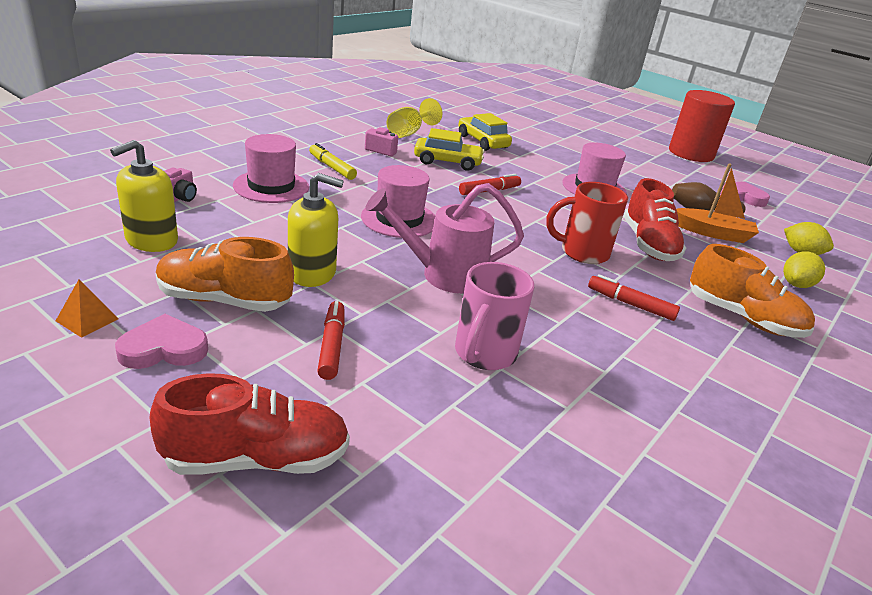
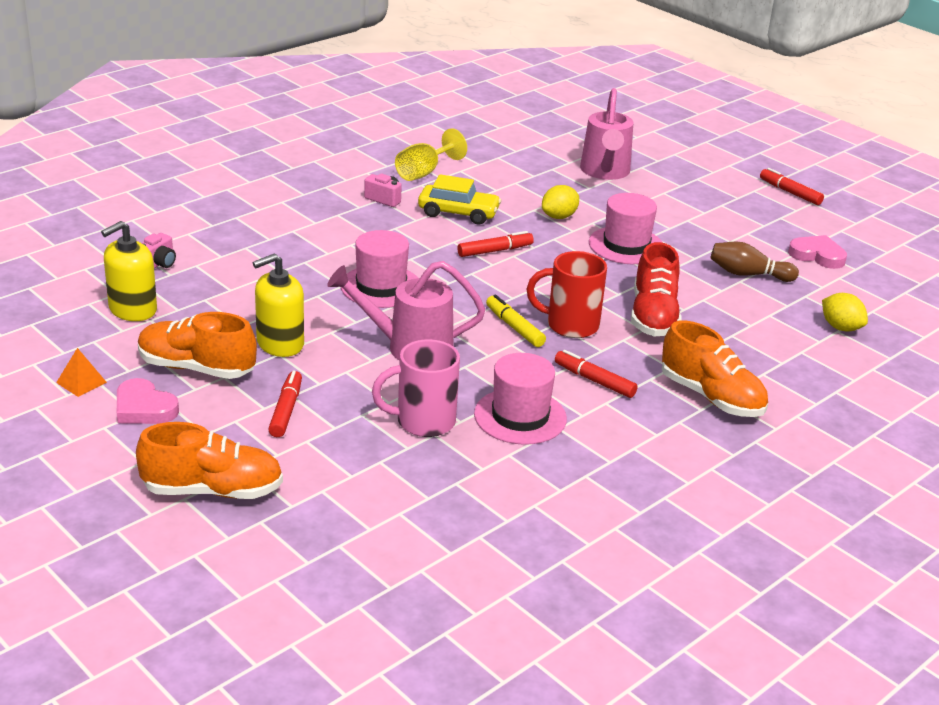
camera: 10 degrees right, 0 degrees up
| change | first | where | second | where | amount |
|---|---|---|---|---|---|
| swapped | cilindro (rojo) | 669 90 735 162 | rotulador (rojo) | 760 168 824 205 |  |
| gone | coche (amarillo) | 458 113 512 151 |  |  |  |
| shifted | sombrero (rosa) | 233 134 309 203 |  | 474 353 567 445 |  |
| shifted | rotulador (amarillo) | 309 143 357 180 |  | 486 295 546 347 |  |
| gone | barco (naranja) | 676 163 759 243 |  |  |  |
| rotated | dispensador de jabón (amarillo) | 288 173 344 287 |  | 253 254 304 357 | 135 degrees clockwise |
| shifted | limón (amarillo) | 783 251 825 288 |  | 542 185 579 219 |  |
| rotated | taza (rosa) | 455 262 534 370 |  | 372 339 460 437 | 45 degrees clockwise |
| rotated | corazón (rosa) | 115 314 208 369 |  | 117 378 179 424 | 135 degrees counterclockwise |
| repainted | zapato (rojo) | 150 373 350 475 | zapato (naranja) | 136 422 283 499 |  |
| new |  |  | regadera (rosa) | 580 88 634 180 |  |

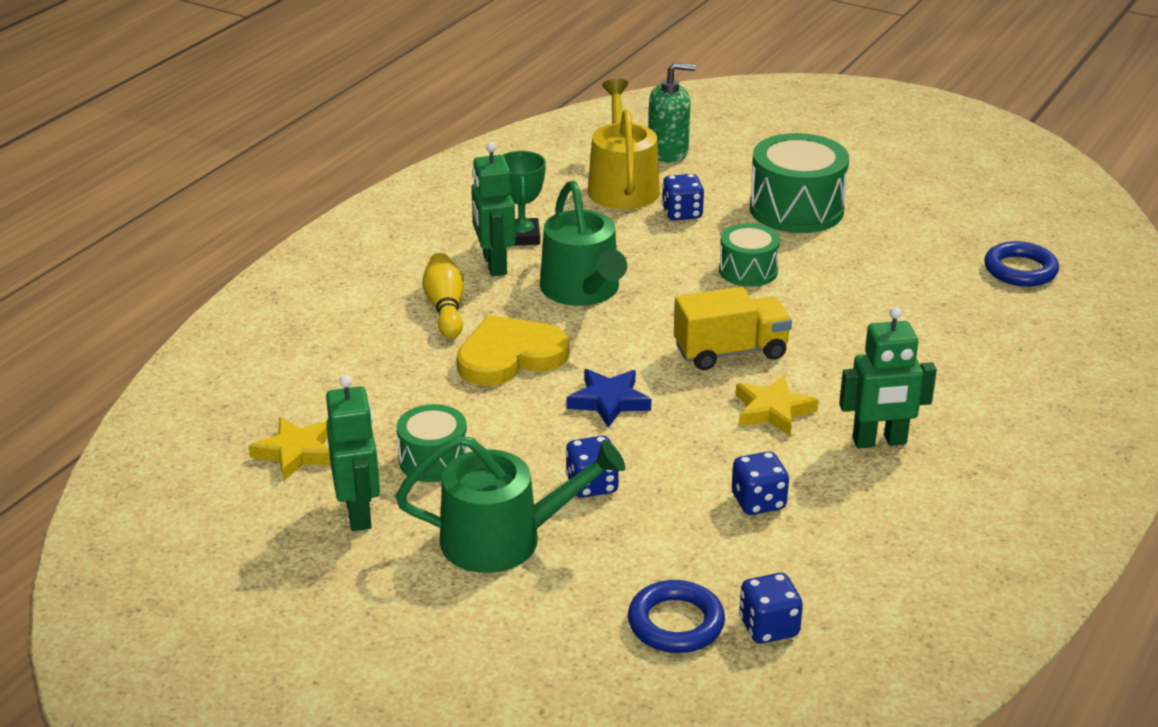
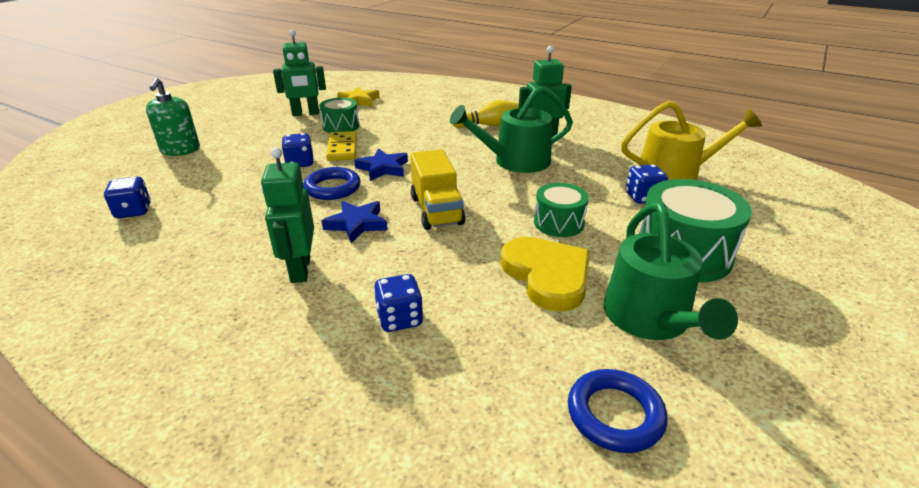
camera: 90 degrees right, 0 degrees up
| change | first | where | second | where | amount |
|---|---|---|---|---|---|
| shifted | dispensador de jabón (verde) | 648 62 696 162 |  | 146 78 200 156 |  |
| gone | trofeo (verde) | 503 151 546 246 |  |  |  |
| shifted | corazón (amarillo) | 457 315 569 386 |  | 501 237 590 312 |  |
| repainted | estrella (amarillo) | 736 375 819 436 | estrella (azul) | 322 201 388 243 |  |
| shifted | regadera (verde) | 396 435 625 573 |  | 603 203 738 340 |  |
| shifted | dado (azul) | 732 451 789 515 |  | 374 274 424 332 |  |
| shifted | anillo (azul) | 628 580 725 653 |  | 303 167 361 200 |  |
| new |  |  | ficha de dominó (amarillo) | 326 131 357 161 |  |

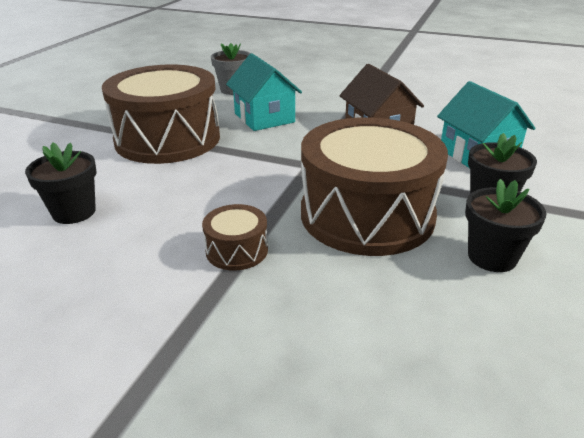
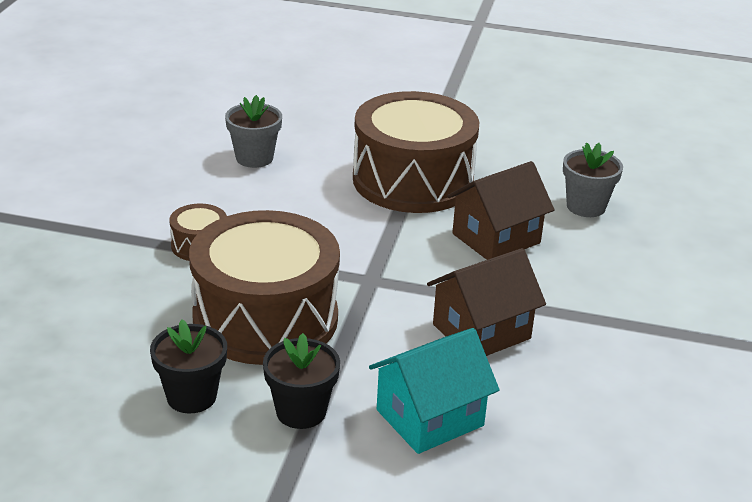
camera: 80 degrees right, 0 degrees up
| change | first | where | second | where | amount |
|---|---|---|---|---|---|
| repainted | casa (turquesa) | 226 53 302 131 | casa (marrón) | 447 161 554 260 |  |
| repainted | maceta (negro) | 25 143 97 224 | maceta (gris) | 225 95 282 168 |  |

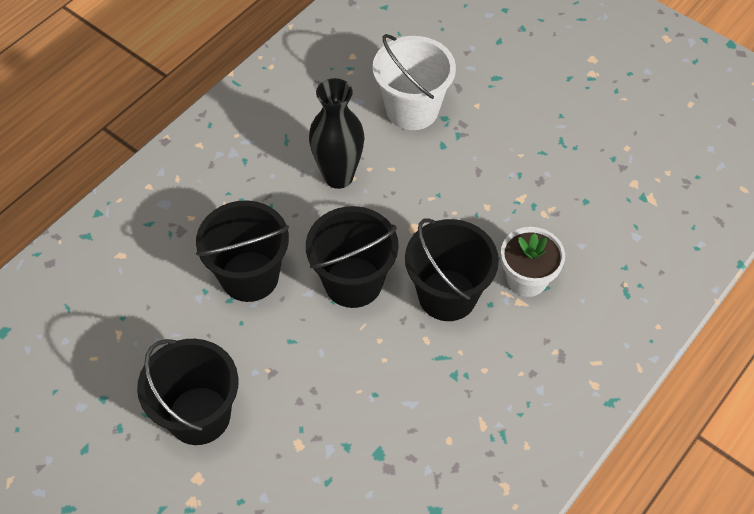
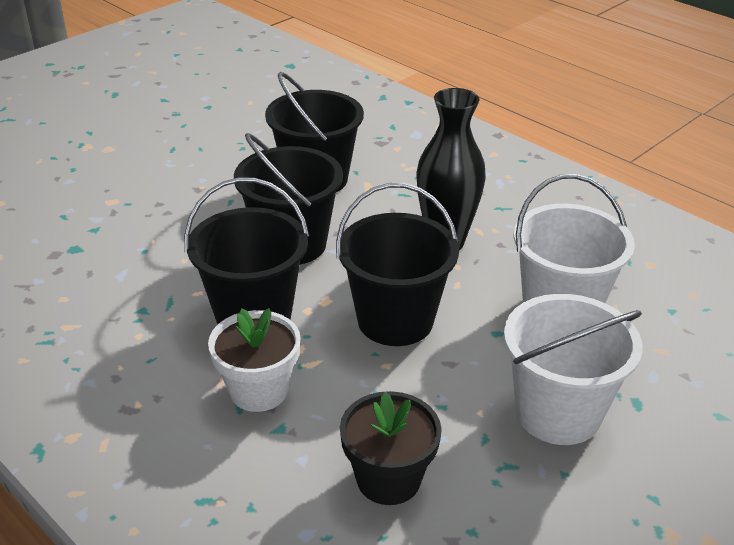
camera: 95 degrees right, 20 degrees down
| change | first | where | second | where | amount |
|---|---|---|---|---|---|
| shifted | balde (negro) | 137 339 239 445 |  | 336 183 459 346 |  |
| new |  |  | balde (blanco) | 504 294 643 445 |  |
| new |  |  | maceta (negro) | 340 391 442 505 |  |

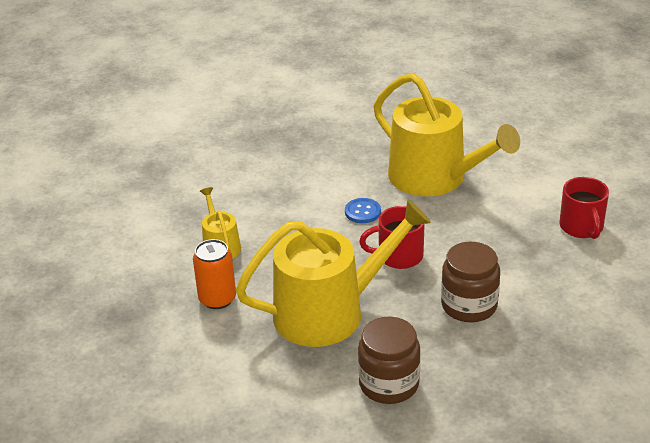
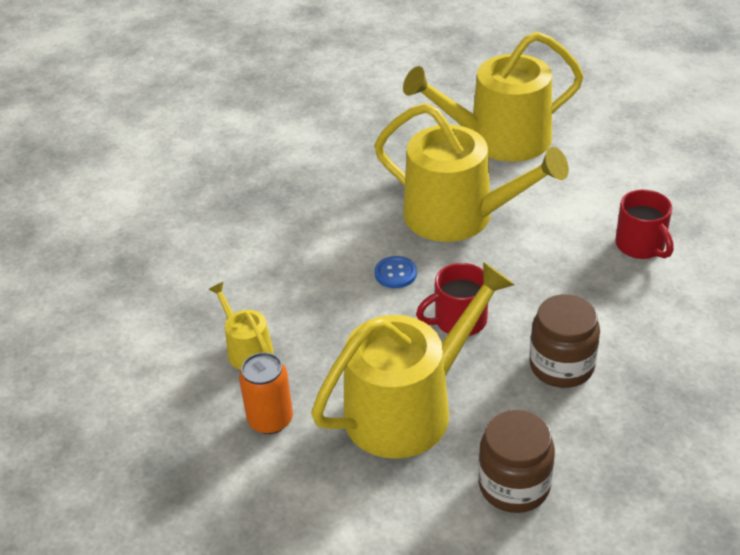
camera: 15 degrees left, 5 degrees up
| change | first | where | second | where | amount |
|---|---|---|---|---|---|
| new |  |  | regadera (amarillo) | 403 32 584 162 |  |

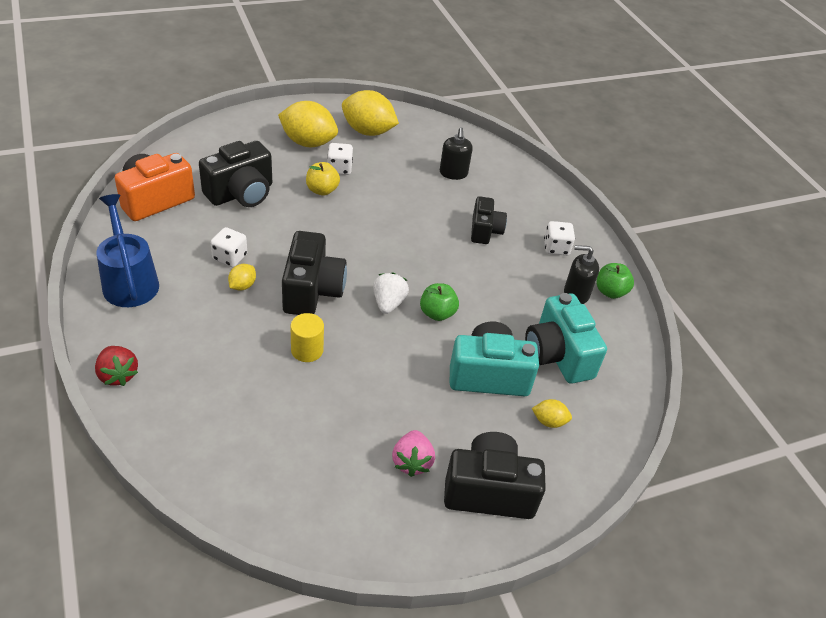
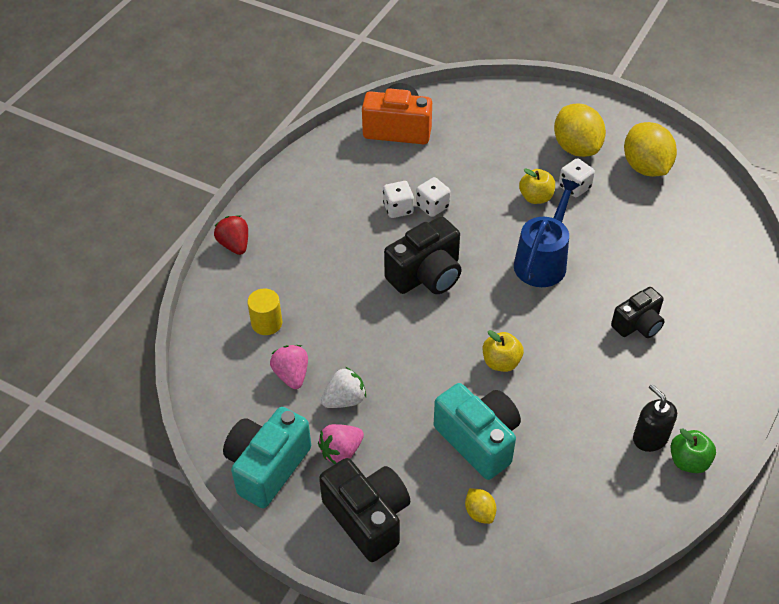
camera: 55 degrees right, 5 degrees up
| change | first | where | second | where | amount |
|---|---|---|---|---|---|
| gone | dispensador de jabón (negro) | 440 127 473 180 |  |  |  |
| gone | cámara (negro) | 199 141 272 207 |  |  |  |
| shifted | regadera (azul) | 96 194 159 307 |  | 514 178 580 287 |  |
| shifted | dado (blanco) | 544 221 575 256 |  | 416 177 451 217 |  |
| gone | limón (amarillo) | 228 264 256 291 |  |  |  |
| shifted | fresa (blanco) | 373 272 409 314 |  | 321 367 366 408 |  |
| repainted | manzana (verde) | 420 283 459 321 | manzana (amarillo) | 483 330 524 372 |  |
| shifted | cámara (turquesa) | 525 293 607 384 |  | 223 407 311 508 |  |
| shifted | cilindro (amarillo) | 291 313 324 362 |  | 247 288 282 335 |  |
| rotated | fresa (rojo) | 95 346 138 386 |  | 214 215 248 255 | 135 degrees clockwise |
| new |  |  | fresa (rosa) | 270 345 308 389 |  |

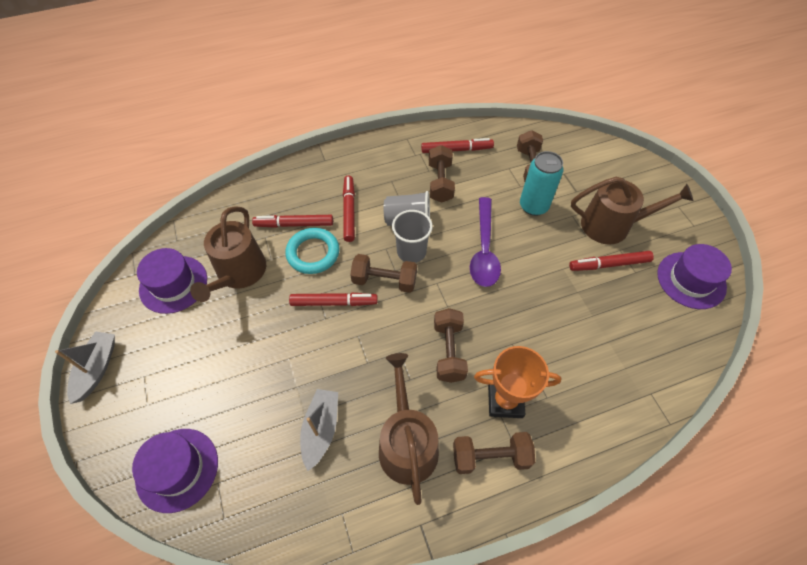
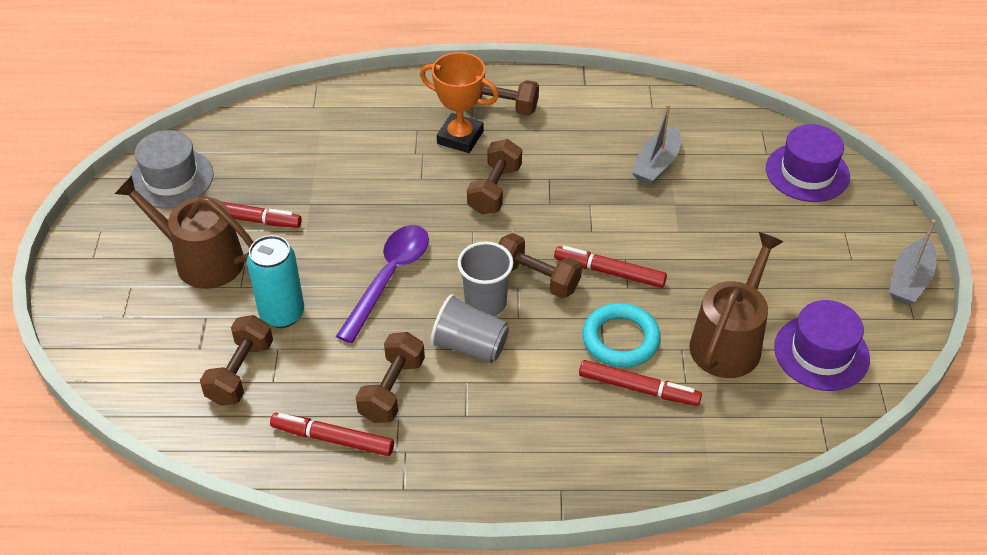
camera: 160 degrees left, 10 degrees down
| change | first | where | second | where | amount |
|---|---|---|---|---|---|
| gone | rotulador (rojo) | 343 176 355 242 |  |  |  |
| repainted | sombrero (morado) | 657 244 732 309 | sombrero (gris) | 130 130 214 208 |  |
| gone | regadera (marrón) | 379 353 439 505 |  |  |  |

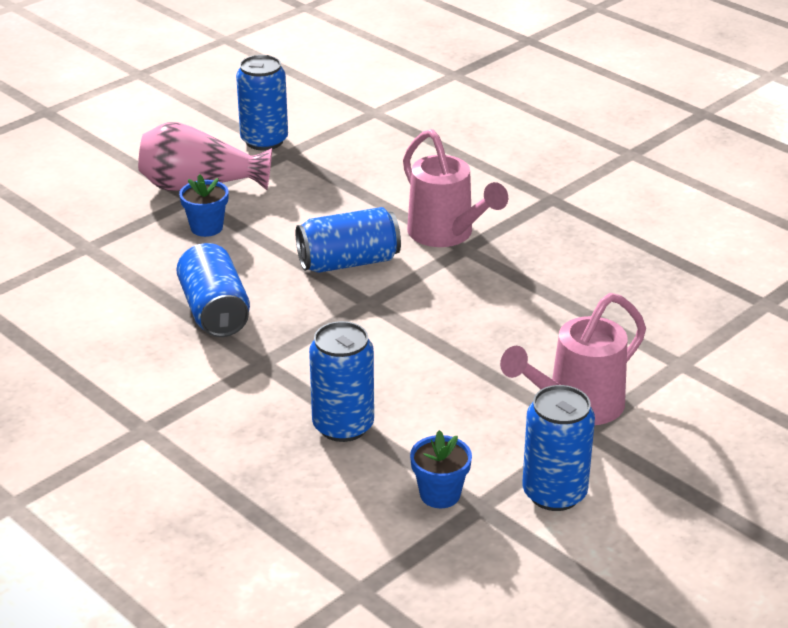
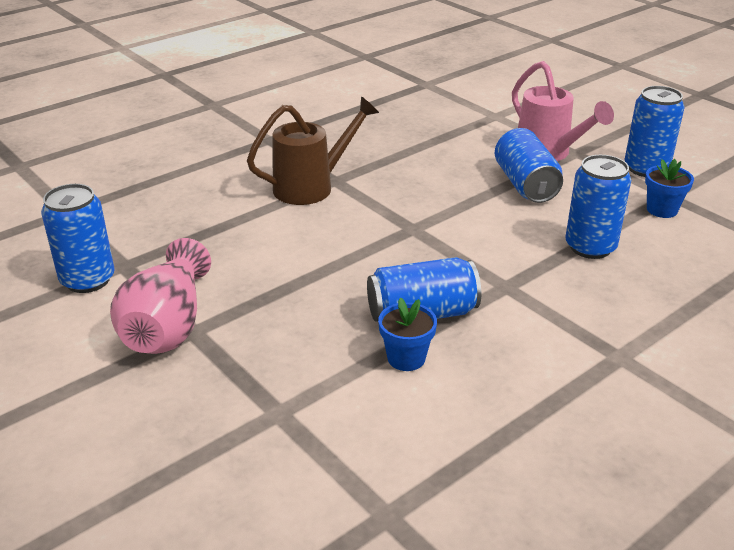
camera: 85 degrees left, 0 degrees up
| change | first | where | second | where | amount |
|---|---|---|---|---|---|
| repainted | regadera (rosa) | 403 129 508 247 | regadera (marrón) | 247 96 379 205 |  |
| shifted | maceta (azul) | 179 174 229 237 |  | 378 298 437 371 |  |
| shifted | lata (azul) | 296 207 401 273 |  | 495 128 563 203 |  |

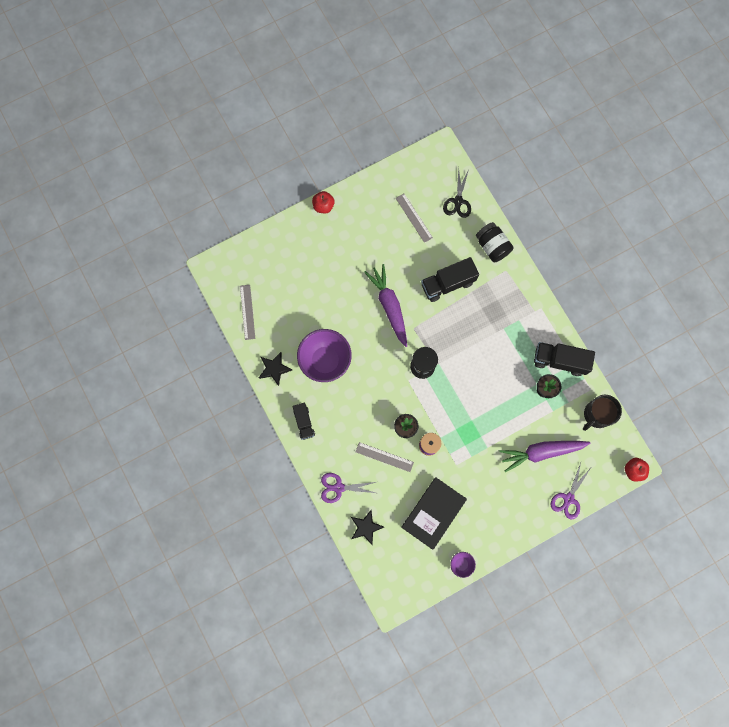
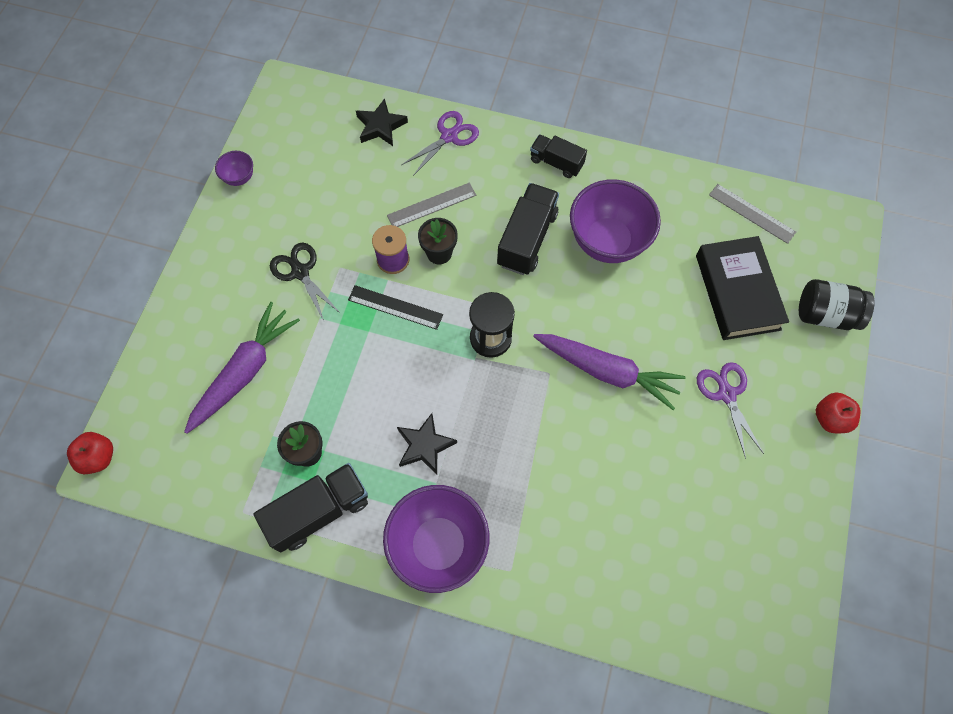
camera: 135 degrees right, 10 degrees down
| change | first | where | second | where | amount |
|---|---|---|---|---|---|
| shifted | tijeras (negro) | 443 168 471 218 |  | 270 243 341 321 |  |
| gone | regla (gris) | 396 194 433 243 |  |  |  |
| shifted | tarro (negro) | 476 222 513 262 |  | 799 279 874 330 |  |
| shifted | camión (negro) | 421 257 479 302 |  | 497 183 559 275 |  |
| shifted | estrella (negro) | 259 352 292 386 |  | 397 413 457 475 |  |
| gone | taza (negro) | 583 395 622 431 |  |  |  |
| shifted | tijeras (morado) | 550 463 591 519 |  | 697 362 764 459 |  |
| shifted | libro (negro) | 401 477 467 549 |  | 696 236 789 340 |  |
| new |  |  | regla (negro) | 348 285 443 330 |  |
| new |  |  | cuenco (morado) | 383 485 489 593 |  |

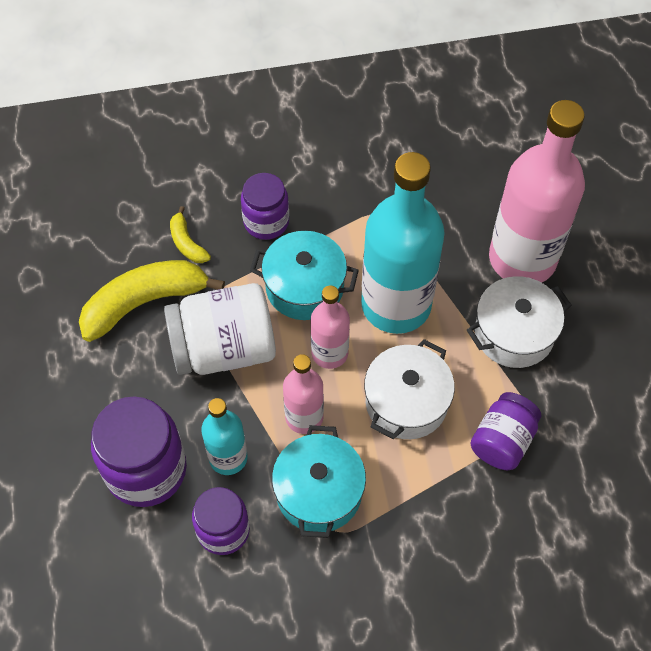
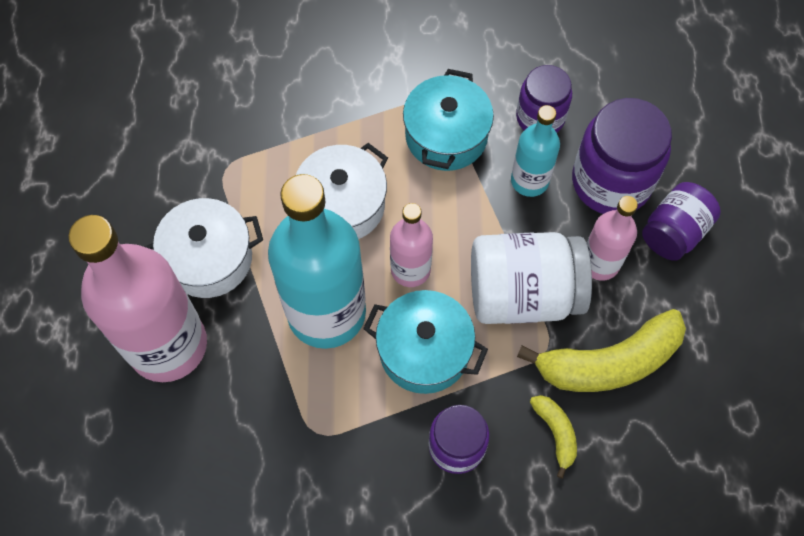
camera: 170 degrees left, 5 degrees up
| change | first | where | second | where | amount |
|---|---|---|---|---|---|
| shifted | botella (rosa) | 283 354 324 434 |  | 587 196 638 281 |  |
| shifted | tarro (morado) | 470 392 541 470 |  | 642 182 721 261 |  |

